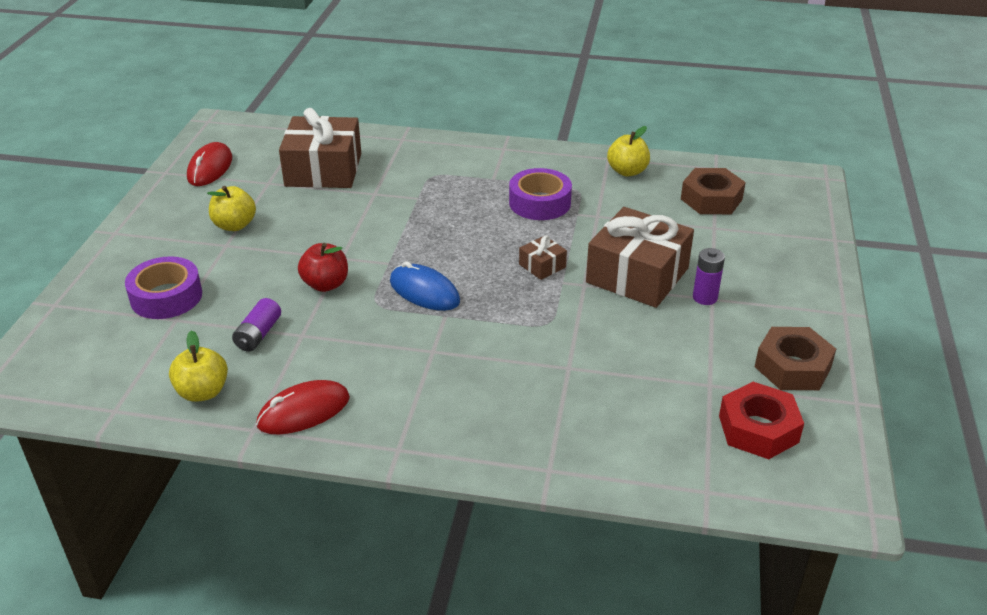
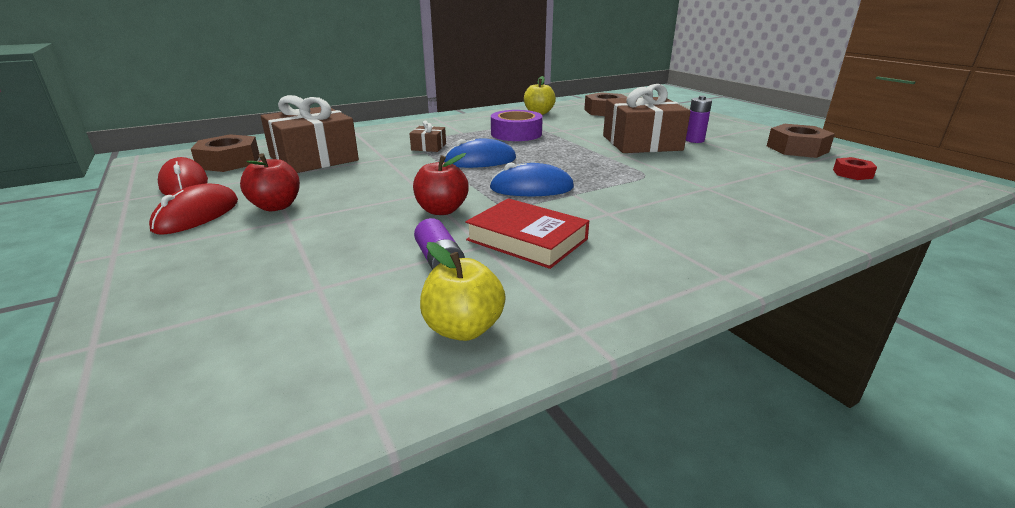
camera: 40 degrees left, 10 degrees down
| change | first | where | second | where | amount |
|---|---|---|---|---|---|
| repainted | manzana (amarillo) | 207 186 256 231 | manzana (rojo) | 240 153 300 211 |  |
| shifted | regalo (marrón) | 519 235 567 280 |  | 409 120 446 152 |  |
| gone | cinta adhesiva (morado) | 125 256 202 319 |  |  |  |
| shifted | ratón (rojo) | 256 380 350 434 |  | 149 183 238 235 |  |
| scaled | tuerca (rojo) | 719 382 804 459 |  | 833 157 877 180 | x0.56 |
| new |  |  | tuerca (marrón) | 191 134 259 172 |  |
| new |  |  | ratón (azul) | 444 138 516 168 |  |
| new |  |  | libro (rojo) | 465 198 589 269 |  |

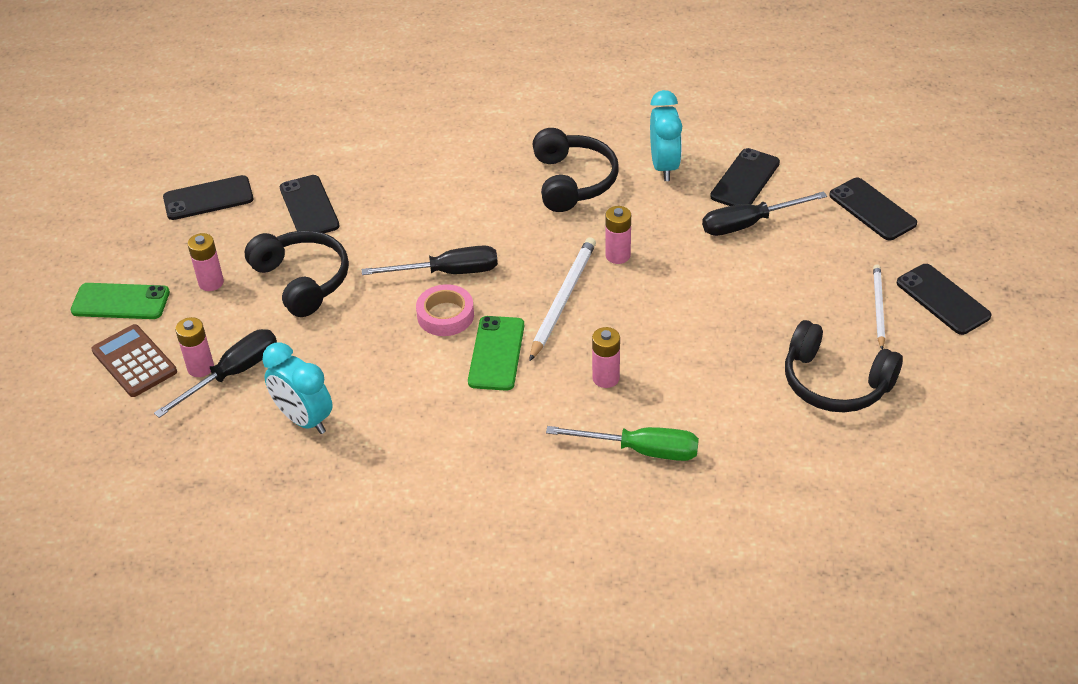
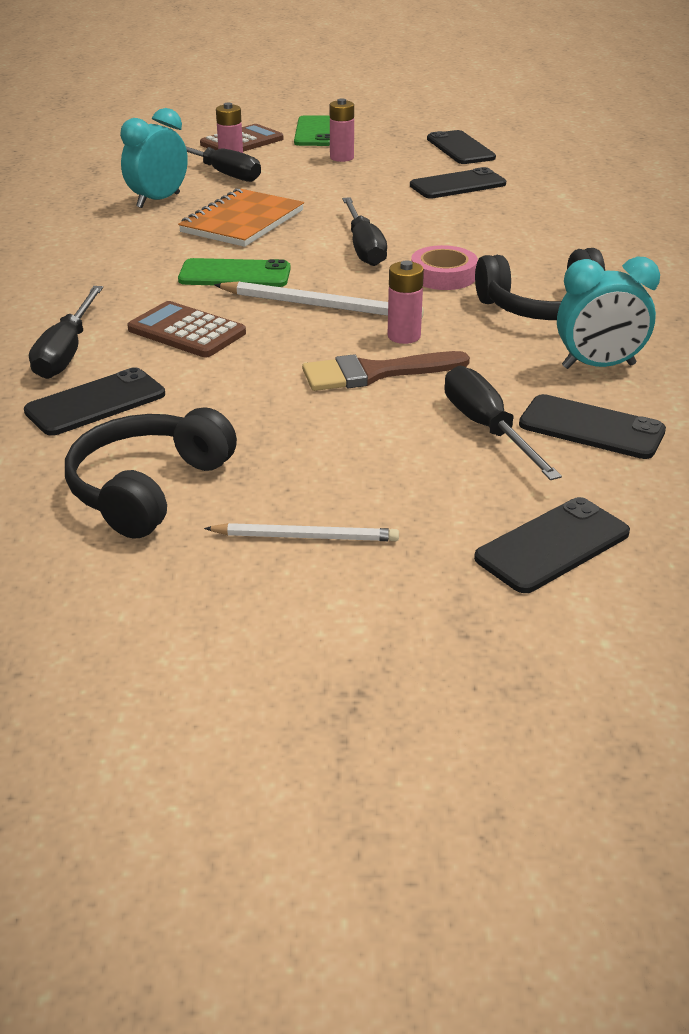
camera: 85 degrees right, 10 degrees down
| change | first | where | second | where | amount |
|---|---|---|---|---|---|
| gone | auriculares (negro) | 245 230 349 317 |  |  |  |
| shifted | móvil (negro) | 897 264 992 335 |  | 24 367 165 436 |  |
| shifted | cinta adhesiva (rosa) | 416 284 474 336 |  | 411 245 478 290 |  |
| swapped | pila (rosa) | 592 327 620 388 | calculadora (marrón) | 127 301 246 357 |  |
| repainted | destornillador (verde) | 546 426 699 461 | destornillador (negro) | 29 286 103 379 |  |
| new |  |  | cuaderno (naranja) | 178 188 304 247 |  |
| new |  |  | pincel (marrón) | 302 351 470 391 |  |

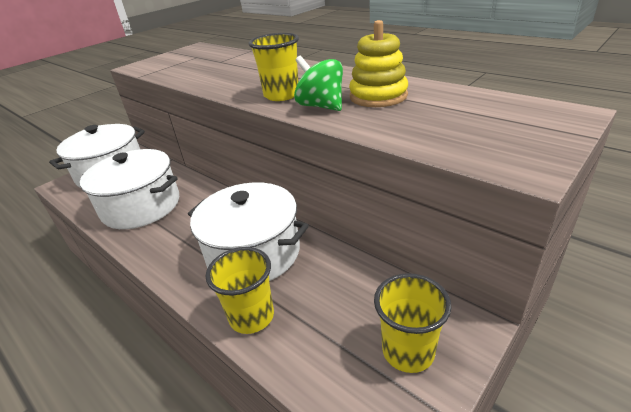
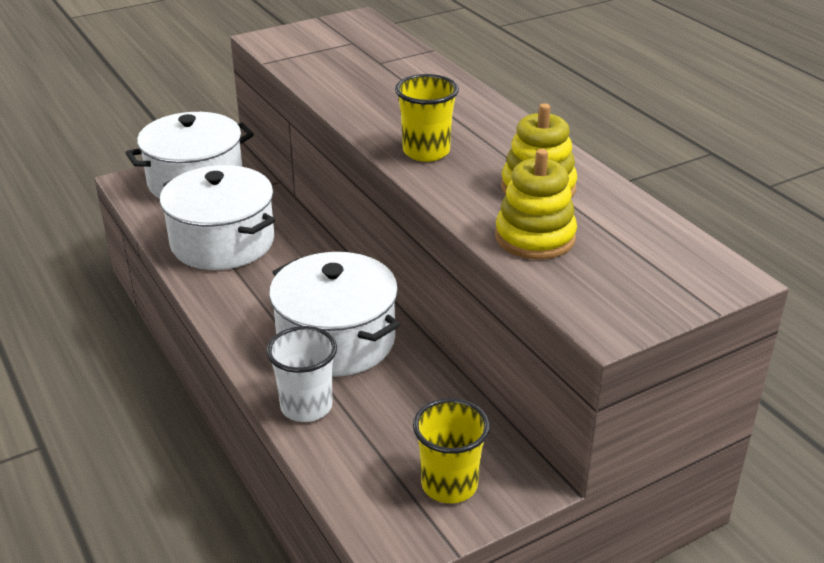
camera: 15 degrees right, 0 degrees up
| change | first | where | second | where | amount |
|---|---|---|---|---|---|
| gone | peonza (verde) | 294 56 343 111 |  |  |  |
| repainted | vaso (amarillo) | 205 247 274 334 | vaso (blanco) | 266 326 337 422 |  |
| new |  |  | juguete apilable (amarillo) | 495 149 577 259 |  |

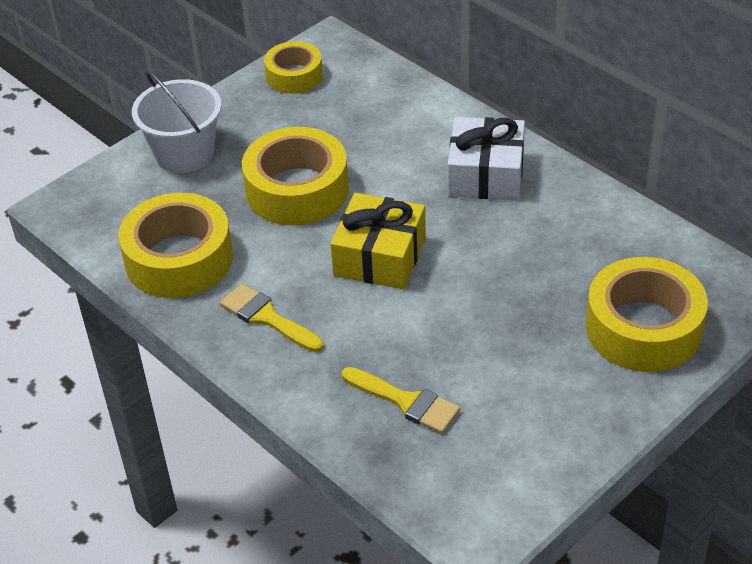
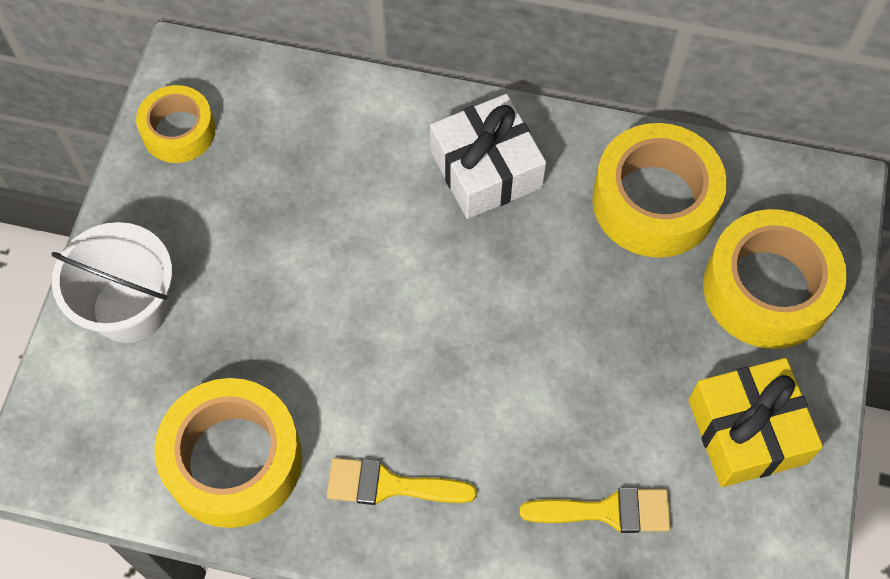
camera: 35 degrees left, 20 degrees up
| change | first | where | second | where | amount |
|---|---|---|---|---|---|
| shifted | cinta adhesiva (amarillo) | 242 127 349 226 |  | 592 123 727 258 |  |
| shifted | regalo (amarillo) | 330 193 426 289 |  | 688 358 823 487 |  |

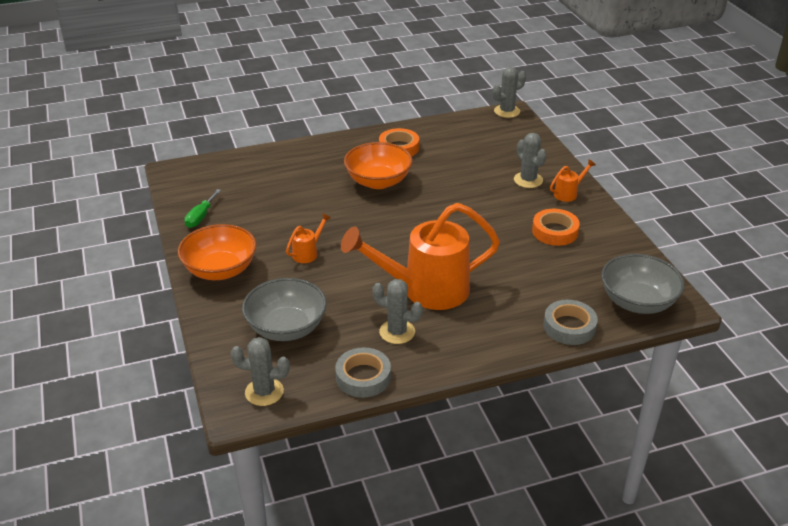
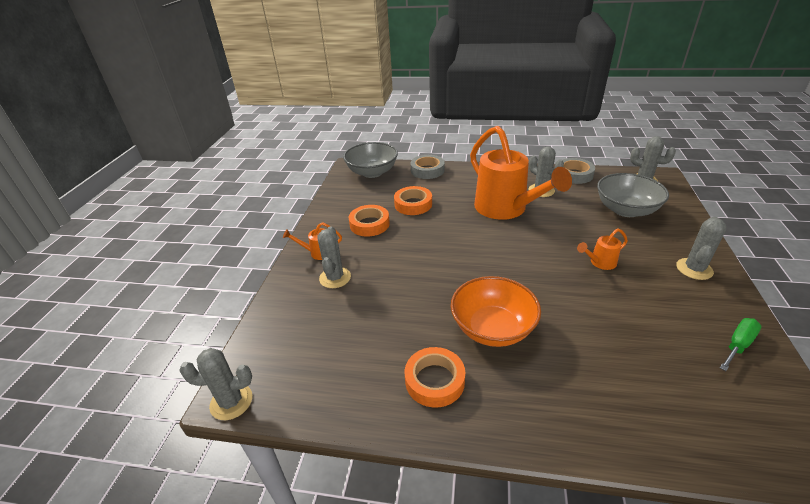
camera: 150 degrees left, 0 degrees up
| change | first | where | second | where | amount |
|---|---|---|---|---|---|
| rotated | regadera (naranja) | 341 203 500 310 |  | 470 126 572 220 | 45 degrees clockwise |
| swapped | cuenco (naranja) | 178 224 257 280 | cactus (gris) | 676 217 727 280 |  |
| new |  |  | cinta adhesiva (naranja) | 394 186 432 215 |  |

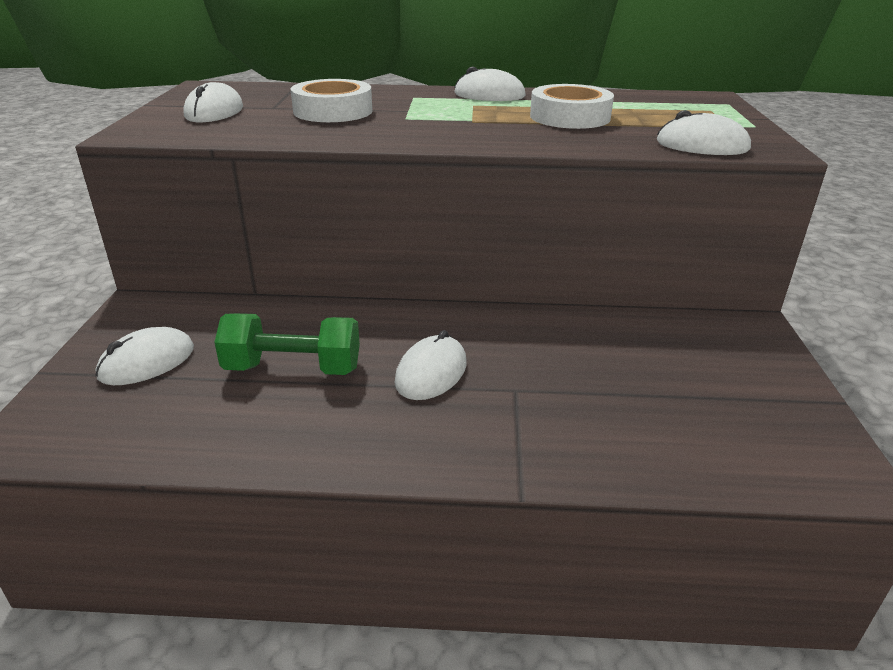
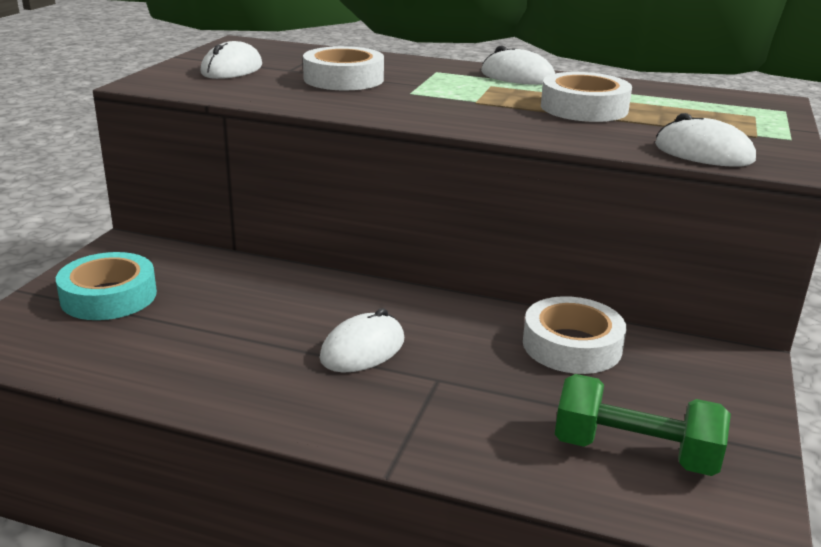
camera: 15 degrees right, 5 degrees down
| change | first | where | second | where | amount |
|---|---|---|---|---|---|
| shifted | mancuerna (verde) | 214 313 360 375 |  | 555 374 731 476 |  |
| swapped | ratón (blanco) | 95 327 194 385 | cinta adhesiva (turquesa) | 56 252 157 320 |  |
| new |  |  | cinta adhesiva (blanco) | 523 296 626 374 |  |

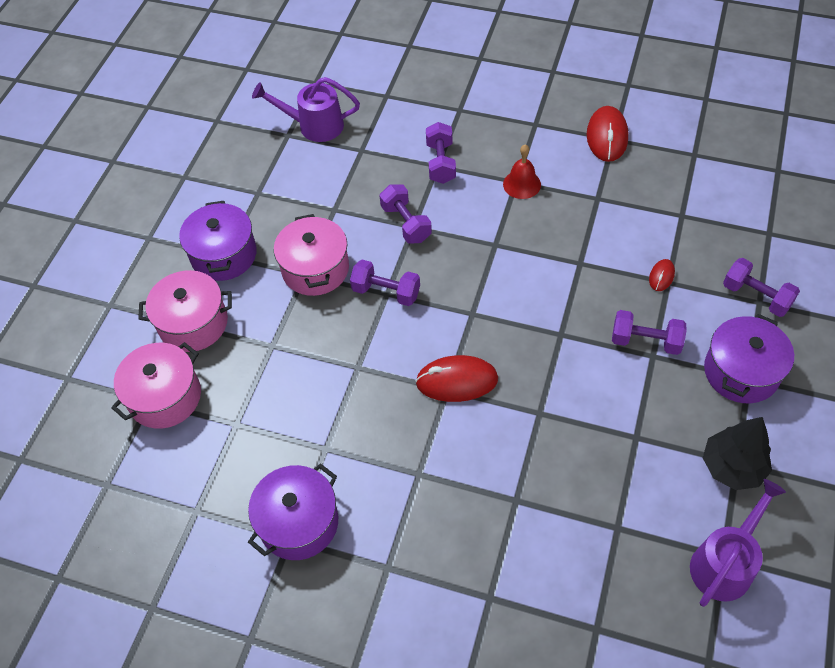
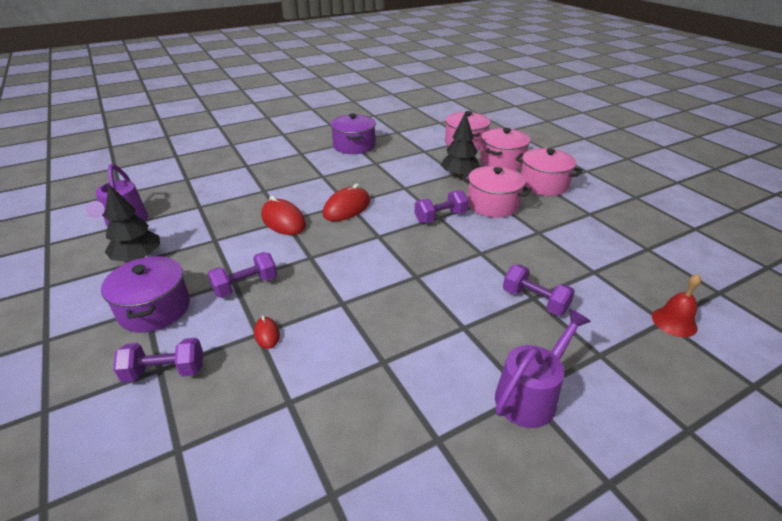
camera: 130 degrees right, 20 degrees down
| change | first | where | second | where | amount |
|---|---|---|---|---|---|
| shifted | regadera (morado) | 252 77 360 142 |  | 495 309 591 428 |  |
| shifted | ratón (rojo) | 587 106 628 162 |  | 261 196 306 235 |  |
| shifted | campana (rojo) | 503 144 541 199 |  | 652 274 701 337 |  |
| gone | mancuerna (morado) | 379 184 432 244 |  |  |  |
| repainted | olla (morado) | 179 201 257 281 | olla (rosa) | 515 148 582 196 |  |
| new |  |  | árbol (negro) | 441 112 480 178 |  |

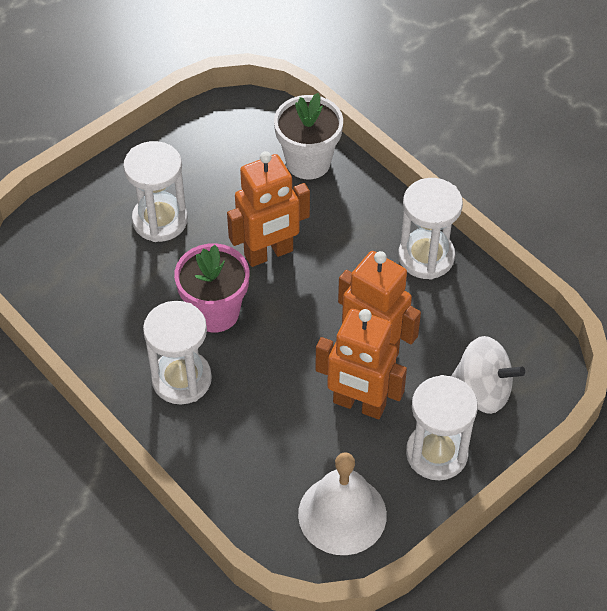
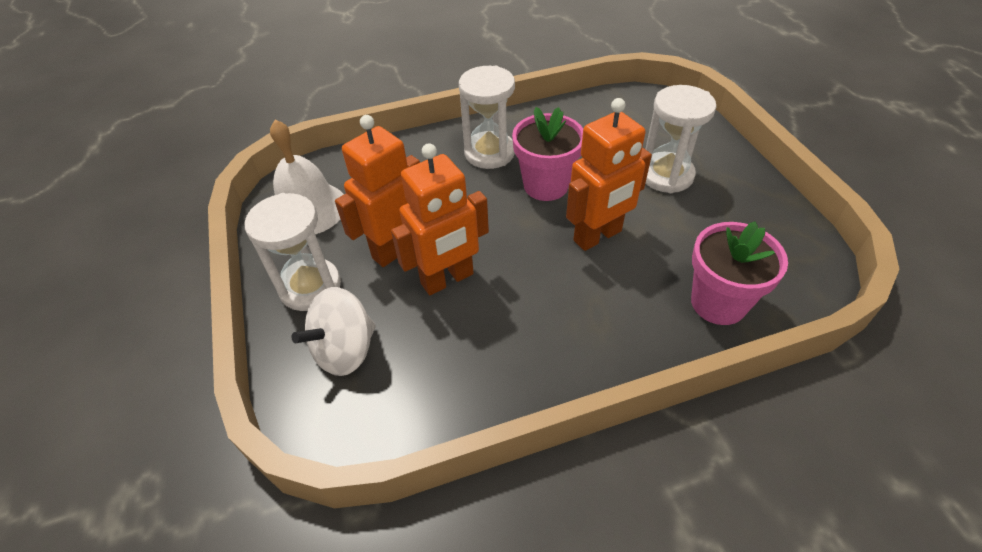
camera: 115 degrees right, 5 degrees down
| change | first | where | second | where | amount |
|---|---|---|---|---|---|
| repainted | maceta (blanco) | 274 93 343 179 | maceta (rosa) | 691 221 788 325 |  |
| rotated | robot (naranja) | 227 151 310 267 |  | 566 98 652 251 | 120 degrees counterclockwise |
| gone | reloj de arena (blanco) | 398 178 463 280 |  |  |  |

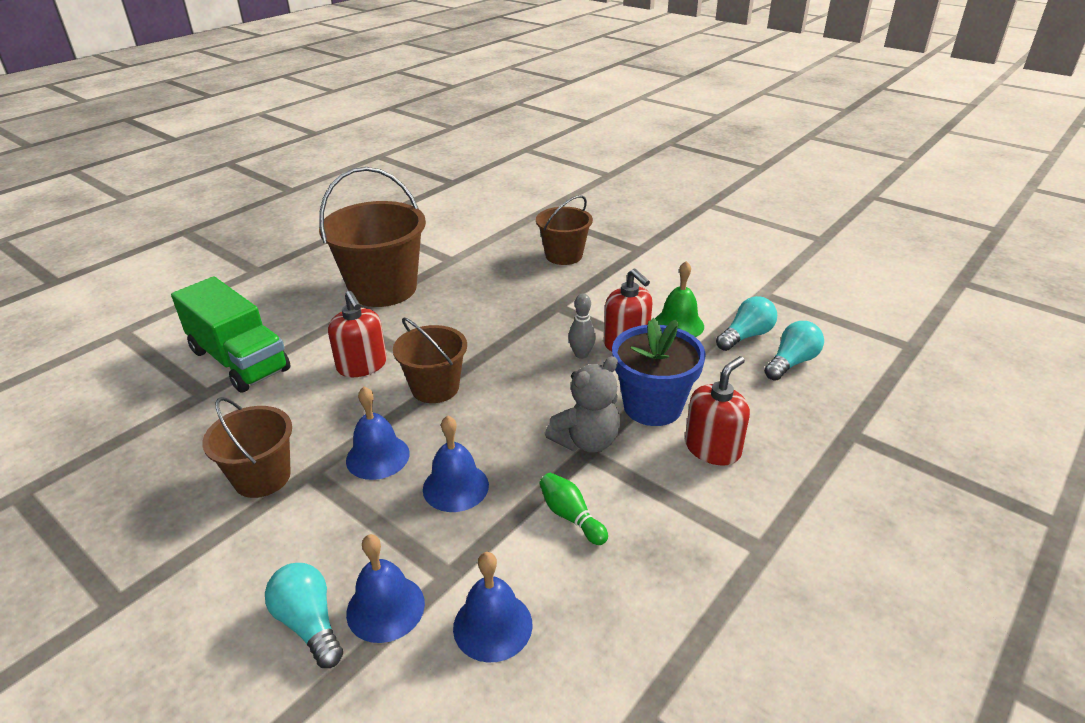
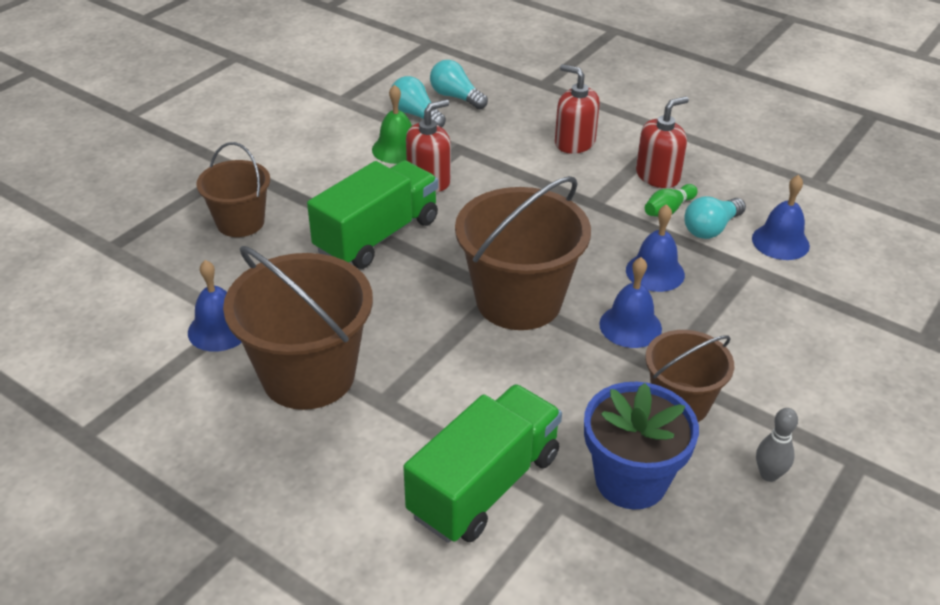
camera: 95 degrees left, 5 degrees up
| change | first | where | second | where | amount |
|---|---|---|---|---|---|
| shifted | dispensador de jabón (rojo) | 328 291 387 377 |  | 636 96 689 188 |  |
| shifted | bolo (gris) | 568 294 596 359 |  | 756 408 798 482 |  |
| scaled | balde (marrón) | 393 317 467 403 |  | 455 176 591 330 | x1.68 |
| shifted | maceta (azul) | 612 318 706 426 |  | 584 382 699 509 |  |
| gone | osito (gris) | 545 356 620 453 |  |  |  |
| shifted | campana (azul) | 346 534 425 643 |  | 188 260 242 352 |  |
| shifted | bombilla (turquesa) | 265 563 343 668 |  | 684 196 746 239 |  |
| new |  |  | camión (verde) | 307 161 438 269 |  |

